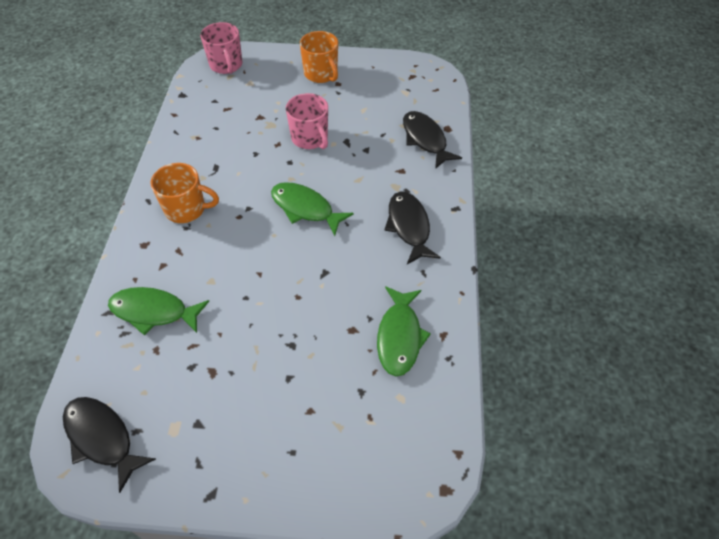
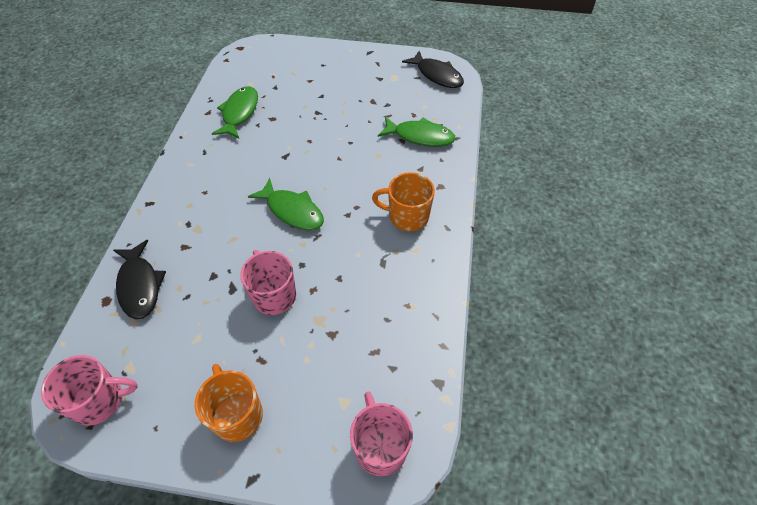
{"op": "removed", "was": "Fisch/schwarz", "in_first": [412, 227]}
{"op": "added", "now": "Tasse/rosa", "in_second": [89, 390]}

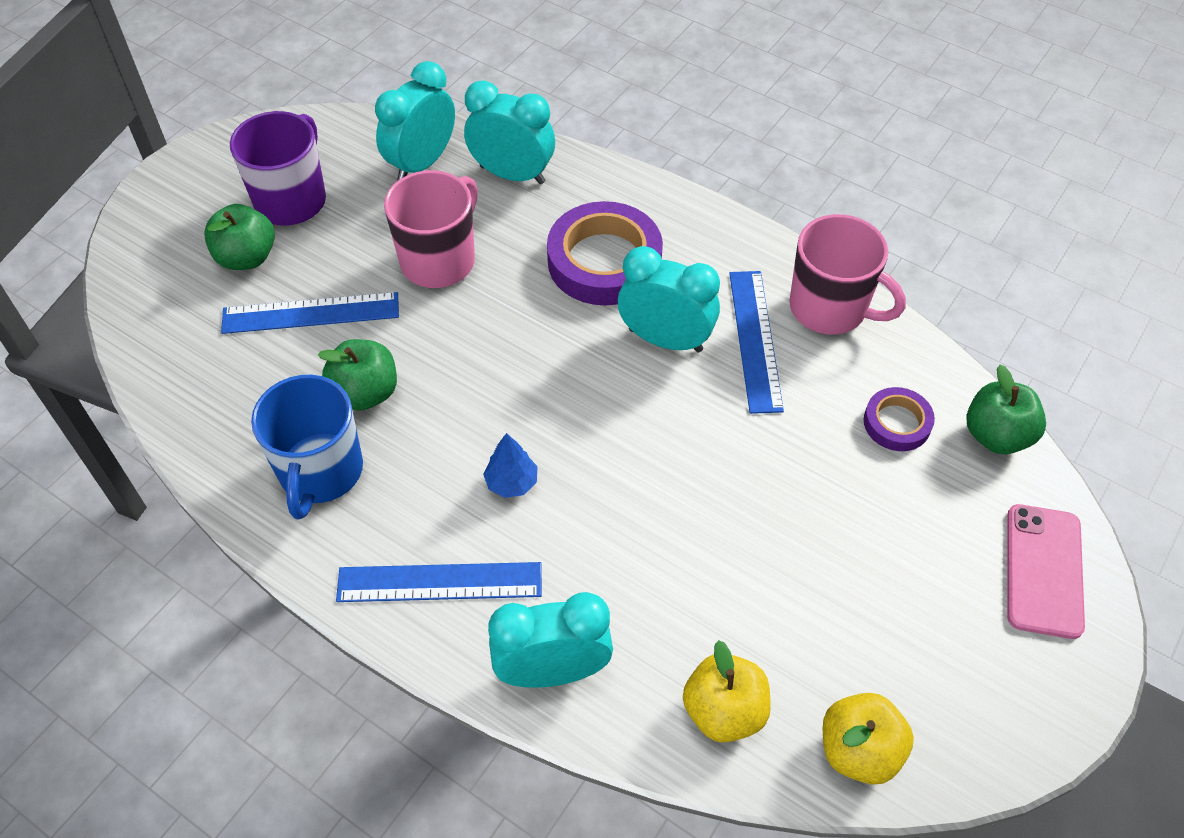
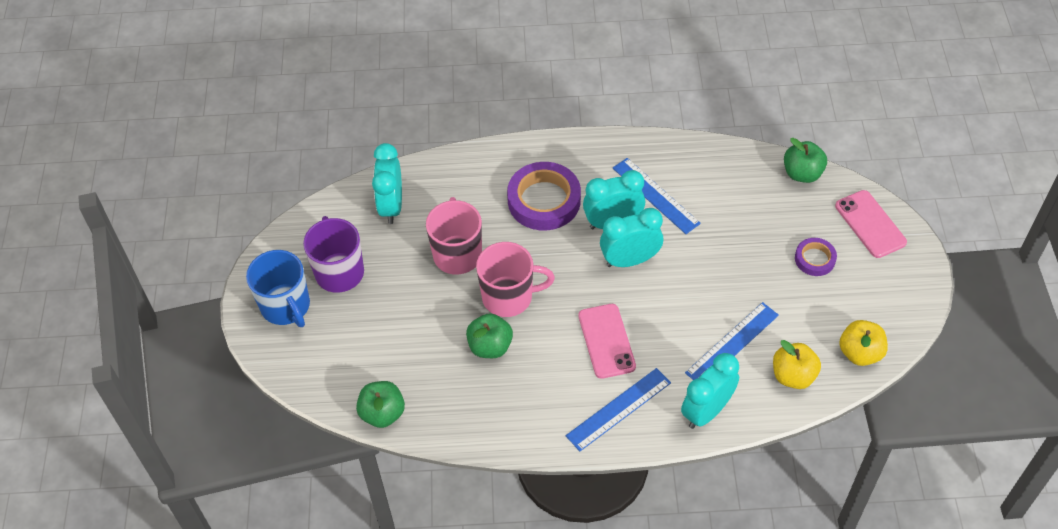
{"op": "moved", "was": "Apfel/grün", "in_first": [239, 237], "in_second": [380, 404]}
{"op": "moved", "was": "Lineal/blau", "in_first": [310, 313], "in_second": [732, 341]}
{"op": "moved", "was": "Tasse/blau", "in_first": [307, 447], "in_second": [278, 288]}
{"op": "moved", "was": "Wecker/türkis", "in_first": [509, 132], "in_second": [631, 237]}
{"op": "moved", "was": "Tasse/rosa", "in_first": [847, 274], "in_second": [515, 279]}
{"op": "moved", "was": "Klebeband/lila", "in_first": [899, 419], "in_second": [816, 257]}
{"op": "replaced", "was": "Baum/blau", "now": "Handy/rosa", "in_first": [510, 465], "in_second": [607, 341]}

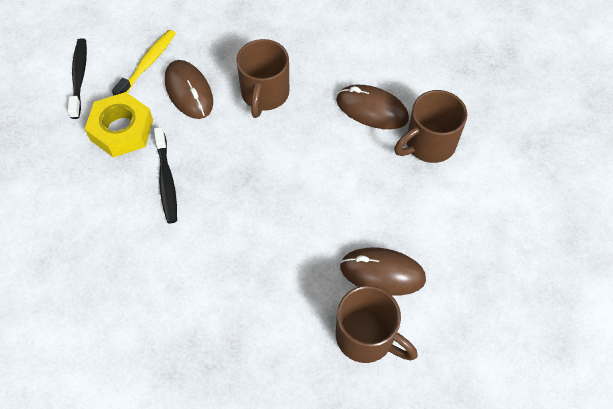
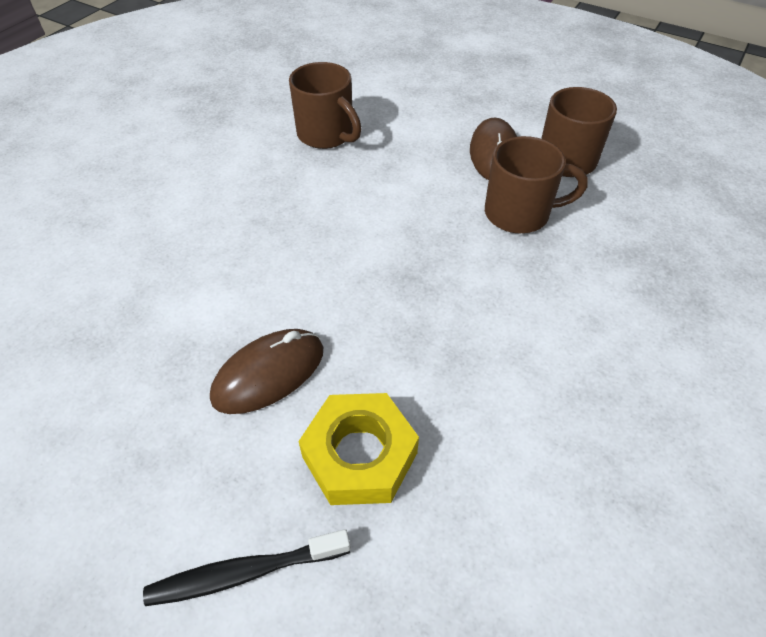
{"op": "removed", "was": "Zahnbürste/gelb", "in_first": [144, 63]}
{"op": "removed", "was": "Zahnbürste/schwarz", "in_first": [165, 175]}
{"op": "removed", "was": "Computermaus/braun", "in_first": [372, 107]}
{"op": "moved", "was": "Tasse/braun", "in_first": [262, 78], "in_second": [536, 184]}

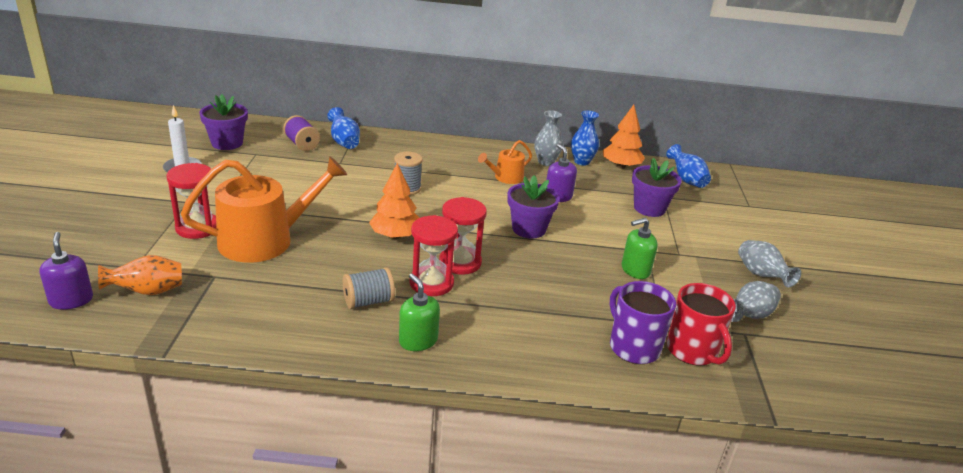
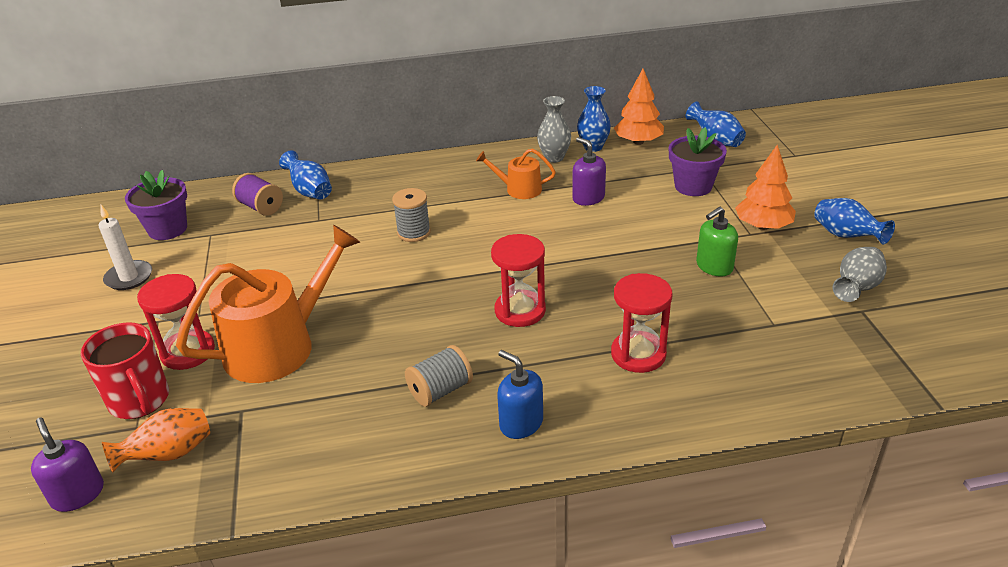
{"op": "removed", "was": "Blumentopf/lila", "in_first": [533, 206]}
{"op": "removed", "was": "Tasse/lila", "in_first": [643, 322]}
{"op": "moved", "was": "Baum/orange", "in_first": [394, 201], "in_second": [765, 187]}
{"op": "moved", "was": "Sanduhr/rot", "in_first": [433, 255], "in_second": [641, 323]}
{"op": "moved", "was": "Tasse/rot", "in_first": [701, 324], "in_second": [125, 370]}
{"op": "recoloured", "was": "Seifenspender/grün", "now": "Seifenspender/blau", "in_first": [419, 312], "in_second": [520, 394]}
{"op": "recoloured", "was": "Vase/grau", "now": "Vase/blau", "in_first": [769, 263], "in_second": [854, 221]}
{"op": "turned", "was": "Gießkanne/orange", "in_first": [505, 162], "in_second": [516, 174], "clockwise": 60}

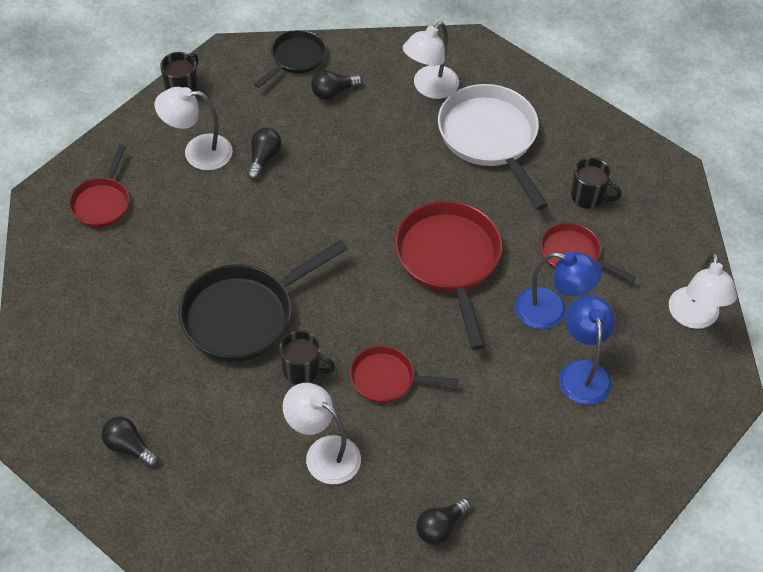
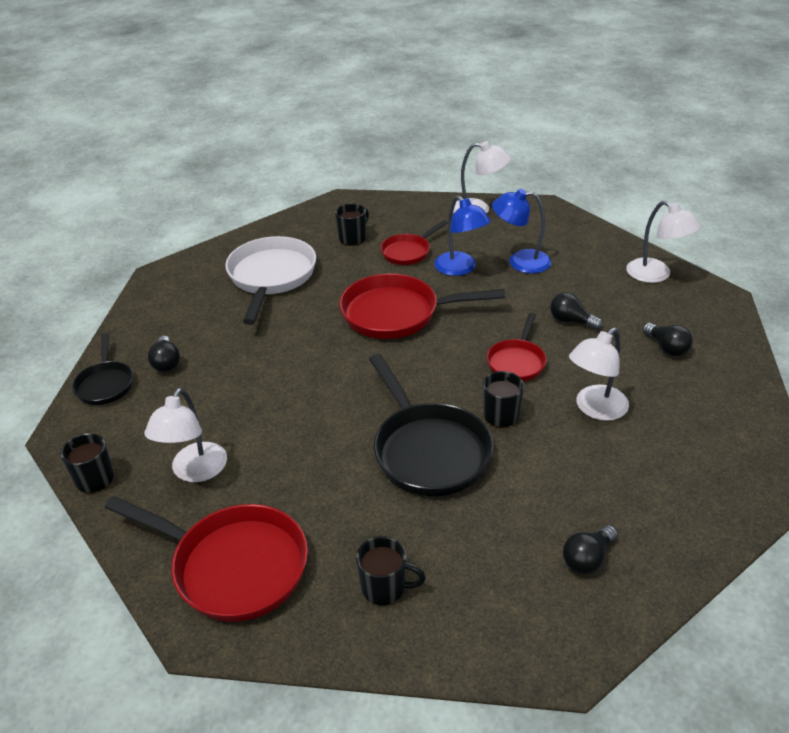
{"op": "added", "now": "Tasse/schwarz", "in_second": [391, 571]}
{"op": "moved", "was": "Glühbirne/schwarz", "in_first": [264, 154], "in_second": [576, 311]}
{"op": "moved", "was": "Lampe/weiß", "in_first": [431, 60], "in_second": [663, 242]}
{"op": "turned", "was": "Pfanne/schwarz", "in_first": [290, 59], "in_second": [102, 369], "clockwise": -150}
{"op": "turned", "was": "Pfanne/weiß", "in_first": [493, 147], "in_second": [270, 280], "clockwise": 105}
{"op": "turned", "was": "Lampe/blau", "in_first": [558, 290], "in_second": [462, 235], "clockwise": 120}
{"op": "resized", "was": "Pfanne/rot", "in_first": [99, 186], "in_second": [206, 559], "ratio": 1.78}

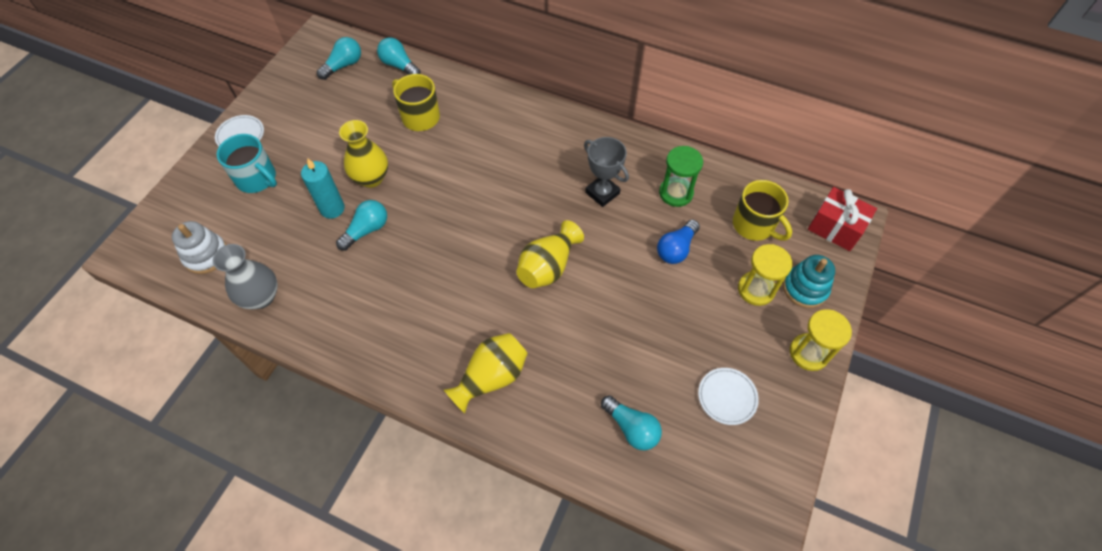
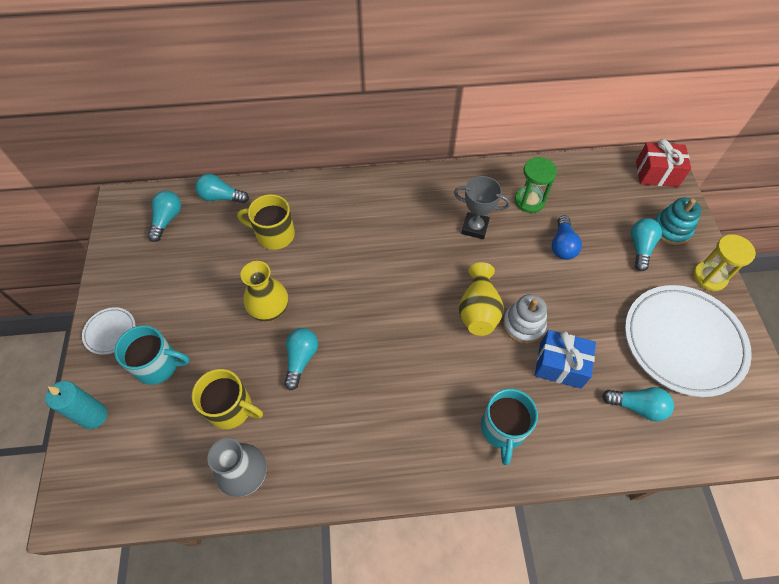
{"op": "added", "now": "Geschenk/blau", "in_second": [565, 359]}
{"op": "moved", "was": "Stapelspielzeug/weiß", "in_first": [199, 247], "in_second": [525, 319]}
{"op": "moved", "was": "Kerze/türkis", "in_first": [323, 188], "in_second": [76, 405]}
{"op": "moved", "was": "Tasse/gelb", "in_first": [762, 210], "in_second": [227, 399]}
{"op": "replaced", "was": "Vase/gelb", "now": "Tasse/türkis", "in_first": [486, 373], "in_second": [509, 427]}
{"op": "replaced", "was": "Sanduhr/gelb", "now": "Glühbirne/türkis", "in_first": [765, 275], "in_second": [646, 244]}
{"op": "resized", "was": "Teller/weiß", "in_first": [728, 396], "in_second": [688, 341], "ratio": 2.31}

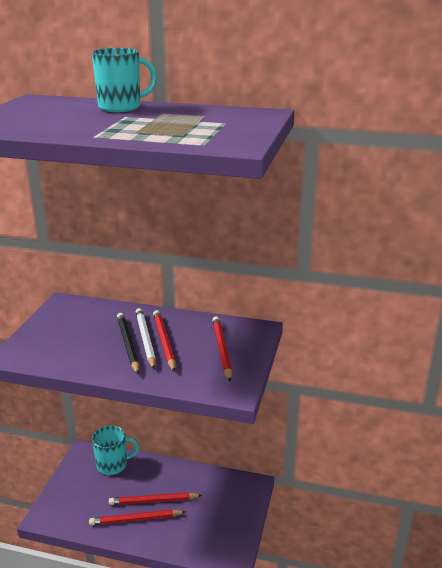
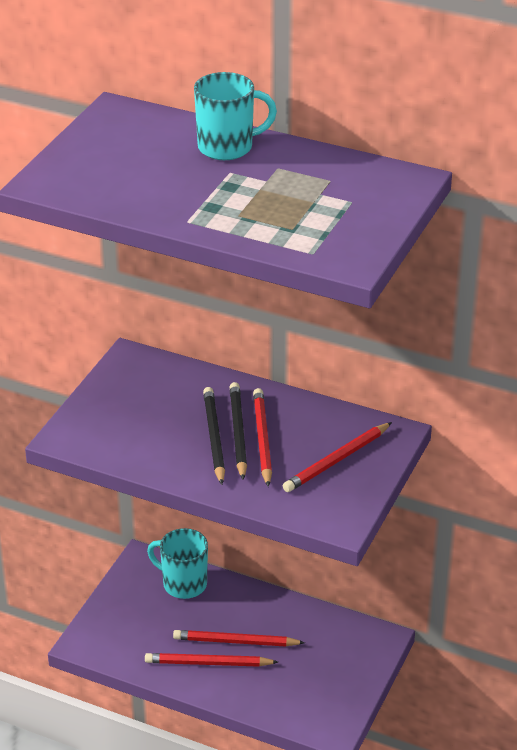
{"op": "recoloured", "was": "Bleistift/weiß", "now": "Bleistift/schwarz", "in_first": [146, 338], "in_second": [238, 431]}
{"op": "turned", "was": "Tasse/türkis", "in_first": [116, 450], "in_second": [177, 563], "clockwise": -150}
{"op": "turned", "was": "Bleistift/rot", "in_first": [222, 349], "in_second": [337, 457], "clockwise": -135}

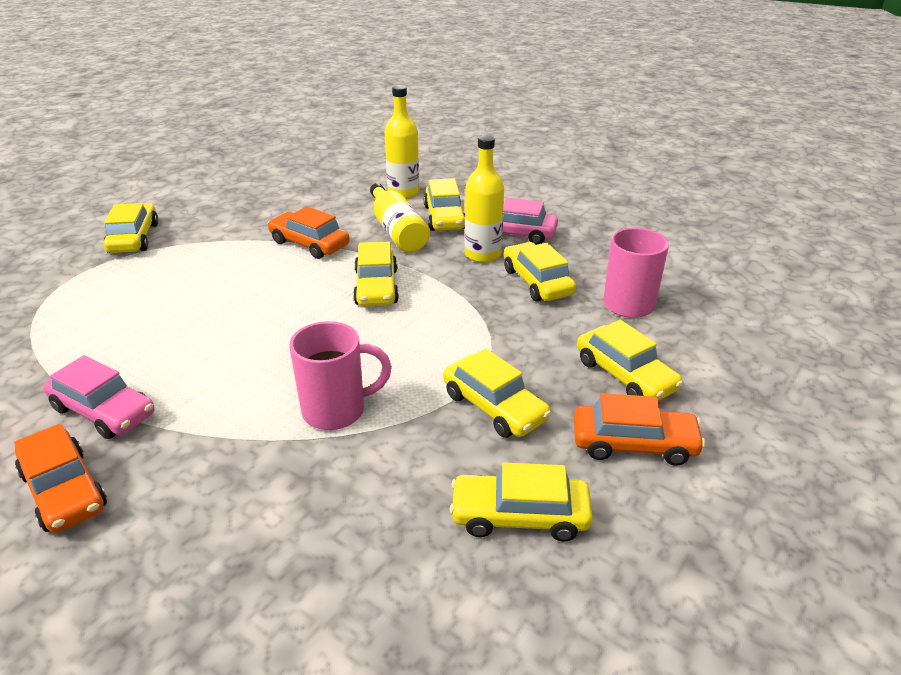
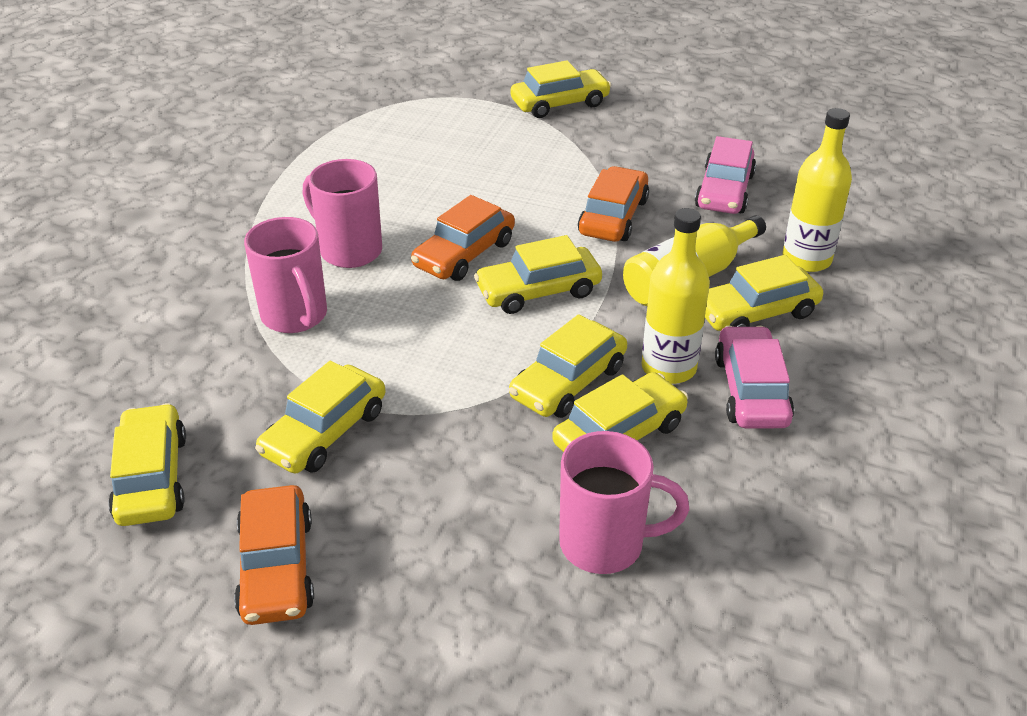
{"op": "added", "now": "Tasse/rosa", "in_second": [342, 213]}
{"op": "moved", "was": "Auto/orange", "in_first": [60, 478], "in_second": [463, 238]}
{"op": "moved", "was": "Auto/rosa", "in_first": [98, 397], "in_second": [725, 175]}
{"op": "moved", "was": "Auto/gelb", "in_first": [630, 360], "in_second": [568, 366]}

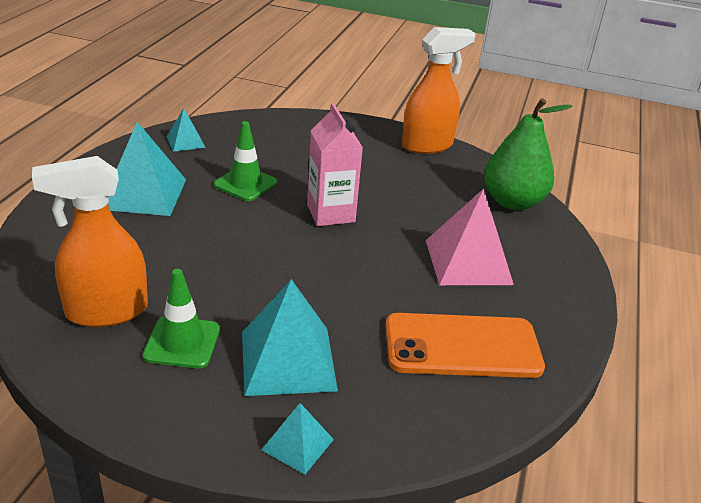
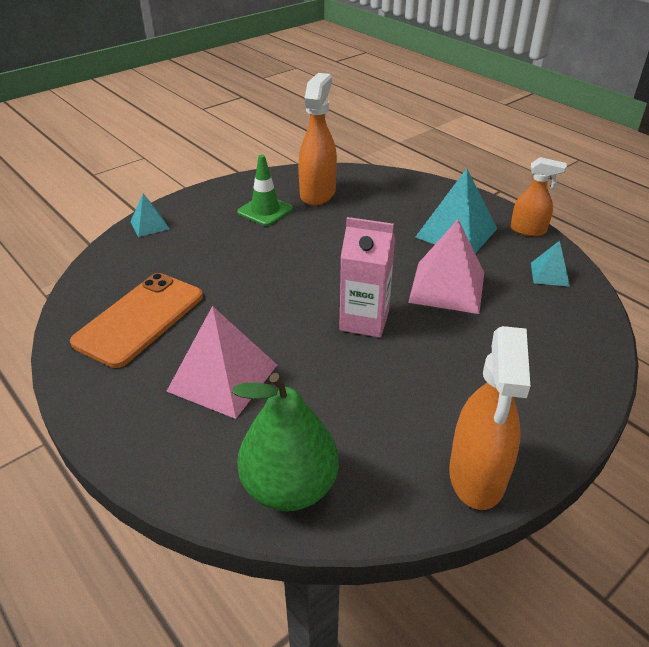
{"op": "removed", "was": "Pyramide/türkis", "in_first": [290, 337]}
{"op": "added", "now": "Sprühflasche/orange", "in_second": [538, 196]}
{"op": "replaced", "was": "Leitkegel/grün", "now": "Pyramide/rosa", "in_first": [245, 161], "in_second": [446, 266]}

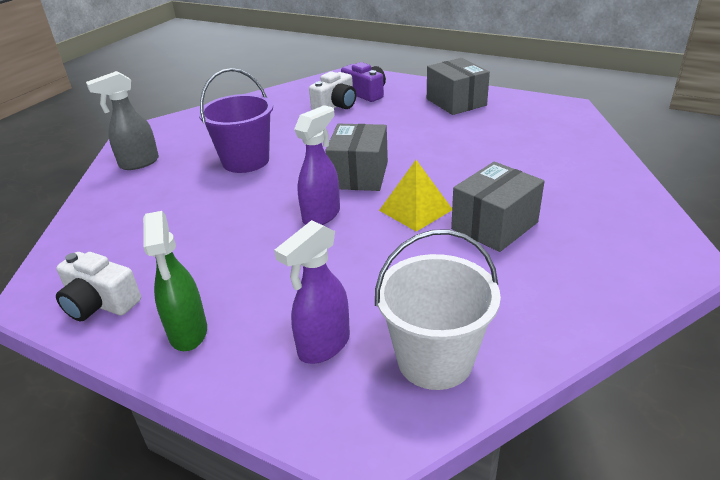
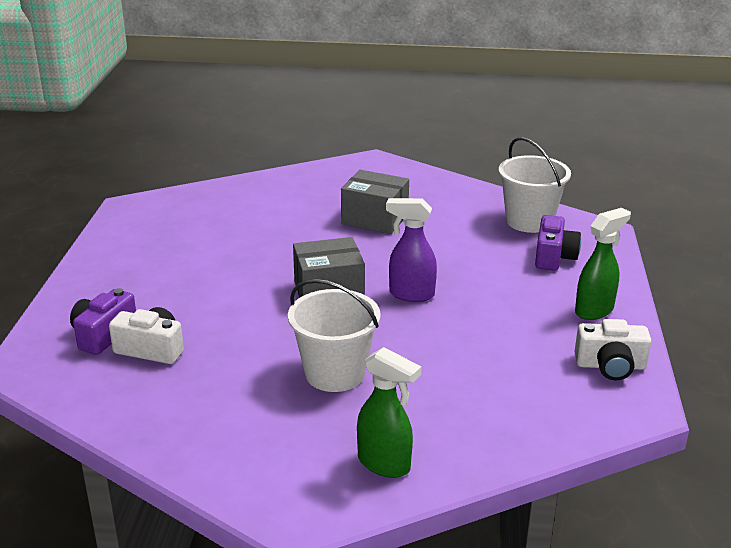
{"op": "removed", "was": "Pyramide/gelb", "in_first": [415, 196]}
{"op": "removed", "was": "Schachtel/grau", "in_first": [458, 86]}
{"op": "replaced", "was": "Sprühflasche/lila", "now": "Kamera/lila", "in_first": [312, 292], "in_second": [558, 243]}
{"op": "recoloured", "was": "Sprühflasche/grau", "now": "Sprühflasche/grün", "in_first": [122, 120], "in_second": [389, 412]}
{"op": "recoloured", "was": "Eimer/lila", "now": "Eimer/weiß", "in_first": [236, 120], "in_second": [334, 335]}
{"op": "turned", "was": "Kamera/weiß", "in_first": [98, 286], "in_second": [612, 349], "clockwise": 90}

